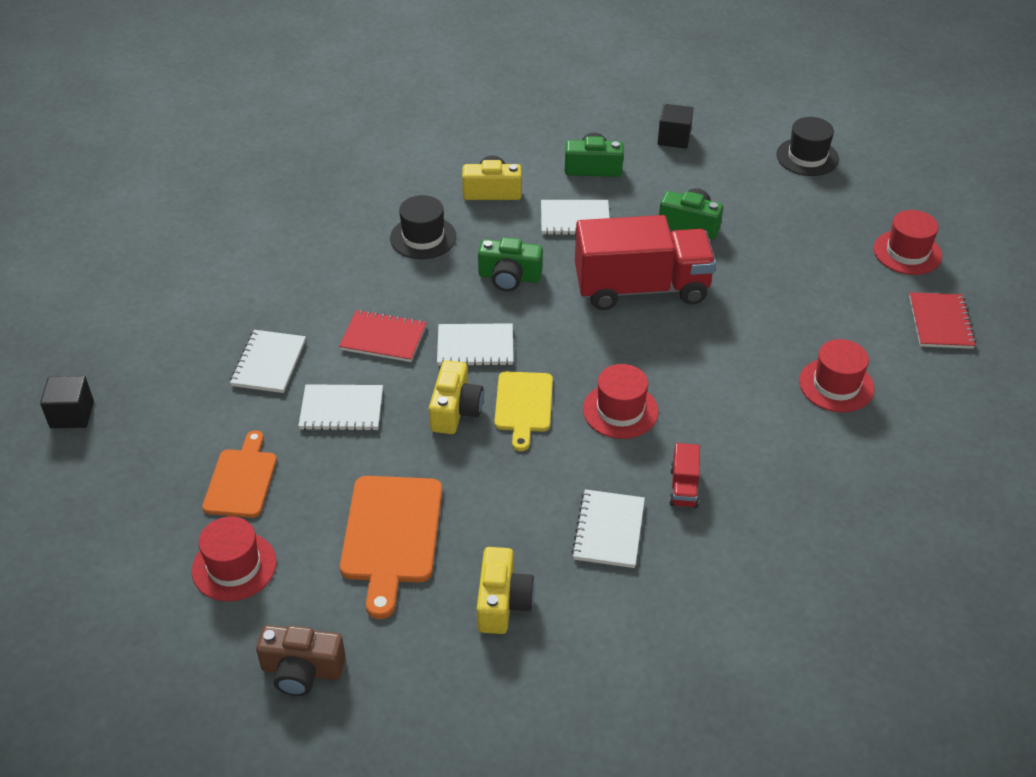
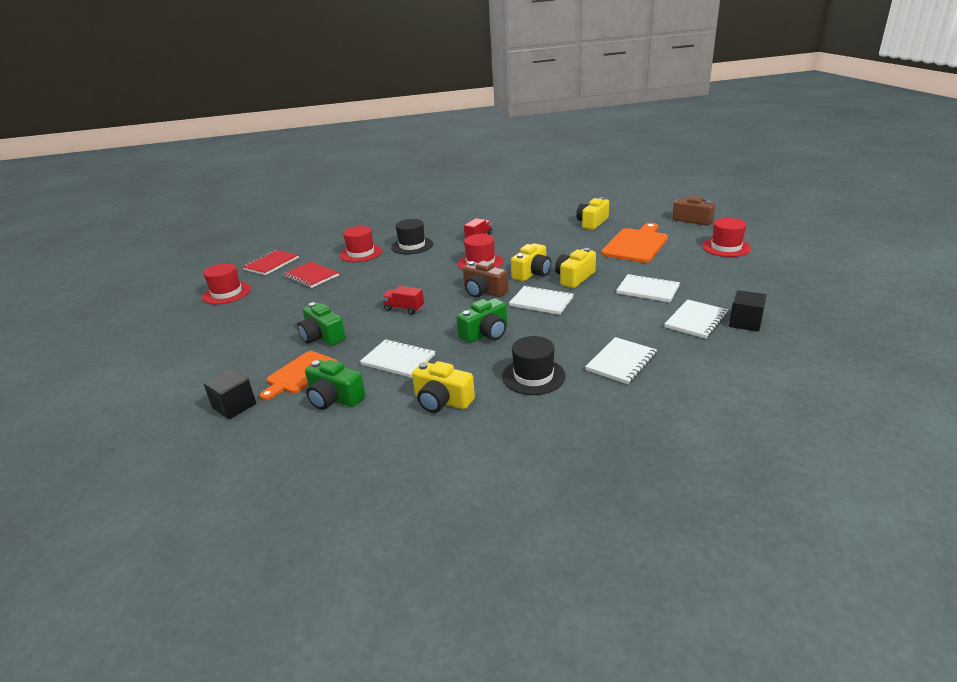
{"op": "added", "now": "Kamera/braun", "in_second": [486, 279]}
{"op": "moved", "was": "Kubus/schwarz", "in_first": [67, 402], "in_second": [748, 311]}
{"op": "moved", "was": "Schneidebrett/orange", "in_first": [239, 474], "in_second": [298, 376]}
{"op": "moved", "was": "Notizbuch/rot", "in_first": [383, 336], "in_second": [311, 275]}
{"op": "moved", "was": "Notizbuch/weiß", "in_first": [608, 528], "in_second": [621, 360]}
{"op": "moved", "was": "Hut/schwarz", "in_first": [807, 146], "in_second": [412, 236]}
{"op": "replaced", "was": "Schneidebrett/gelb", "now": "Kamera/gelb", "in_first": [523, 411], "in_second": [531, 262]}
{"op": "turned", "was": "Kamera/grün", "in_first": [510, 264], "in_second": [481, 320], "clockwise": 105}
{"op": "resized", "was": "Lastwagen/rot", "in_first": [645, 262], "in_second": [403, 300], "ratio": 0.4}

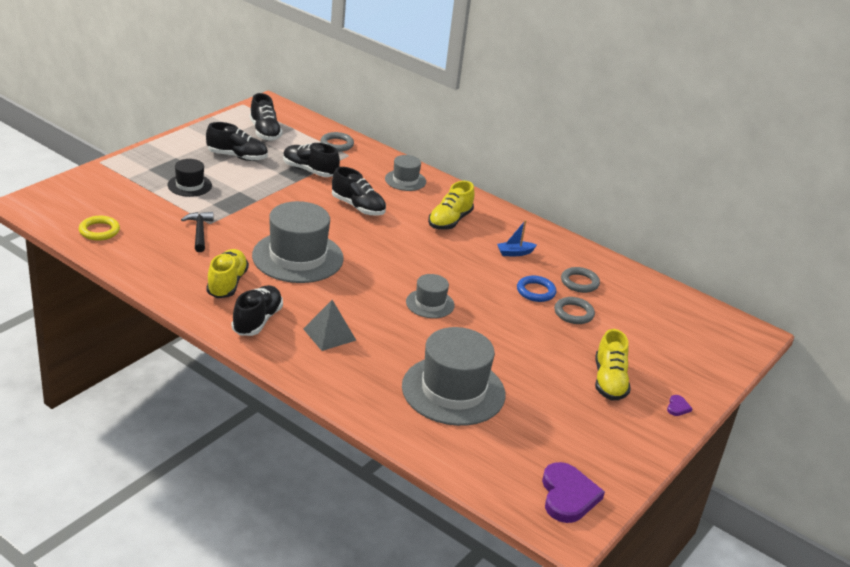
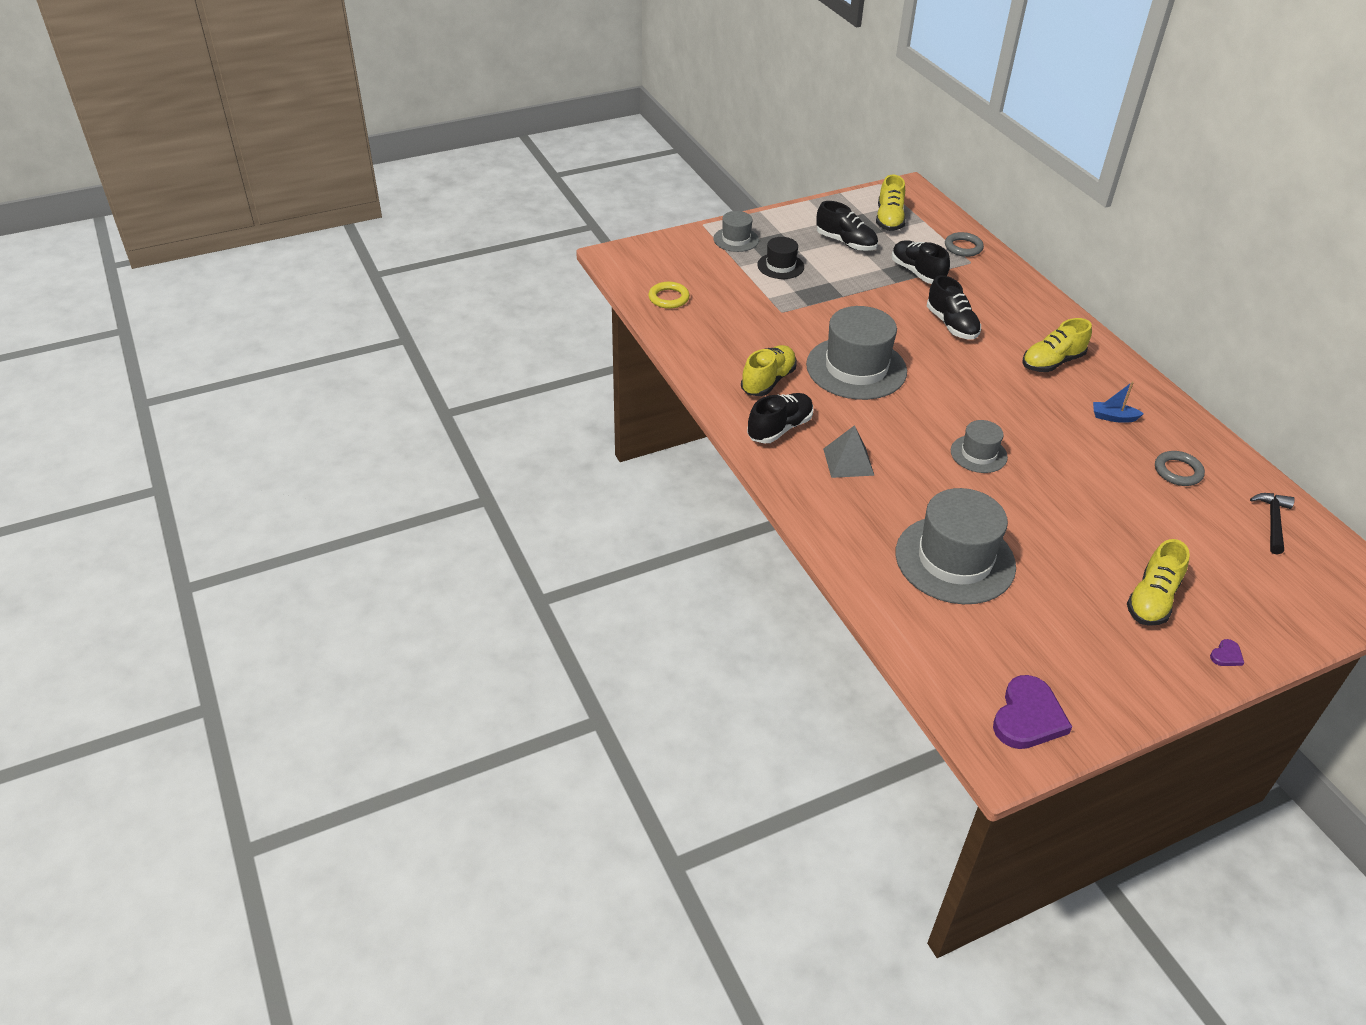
{"op": "removed", "was": "Ring/blau", "in_first": [536, 289]}
{"op": "removed", "was": "Ring/grau", "in_first": [574, 310]}
{"op": "moved", "was": "Hammer/schwarz", "in_first": [197, 232], "in_second": [1272, 523]}
{"op": "moved", "was": "Hut/grau", "in_first": [405, 173], "in_second": [736, 231]}
{"op": "recoloured", "was": "Schuh/schwarz", "now": "Schuh/gelb", "in_first": [266, 117], "in_second": [891, 203]}

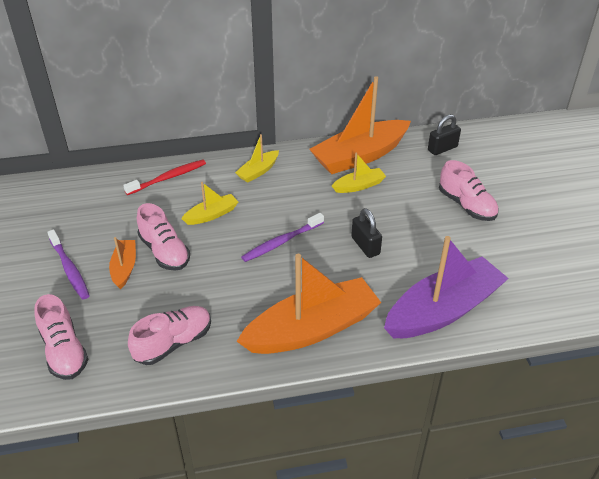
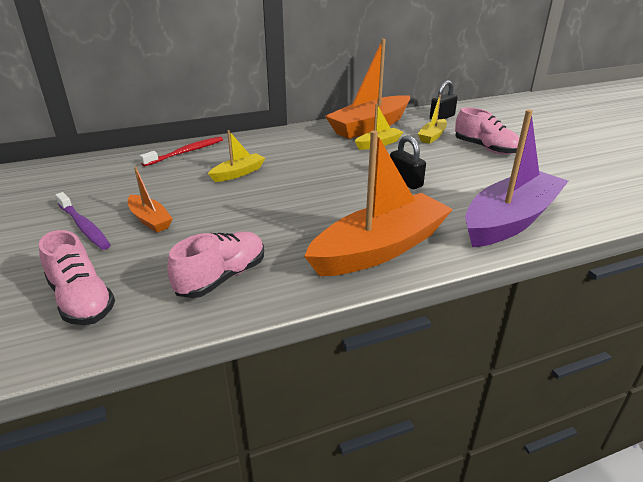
{"op": "removed", "was": "Schuh/rosa", "in_first": [163, 237]}
{"op": "removed", "was": "Zahnbürste/lila", "in_first": [282, 237]}
{"op": "moved", "was": "Boot/gelb", "in_first": [257, 158], "in_second": [432, 119]}
{"op": "turned", "was": "Boot/orange", "in_first": [122, 263], "in_second": [150, 200], "clockwise": 150}

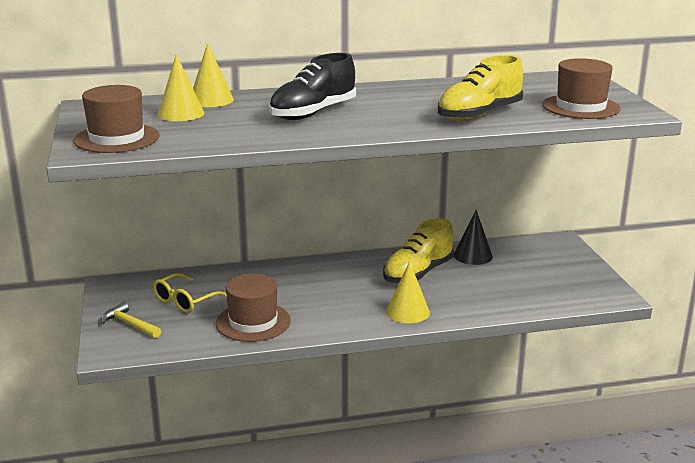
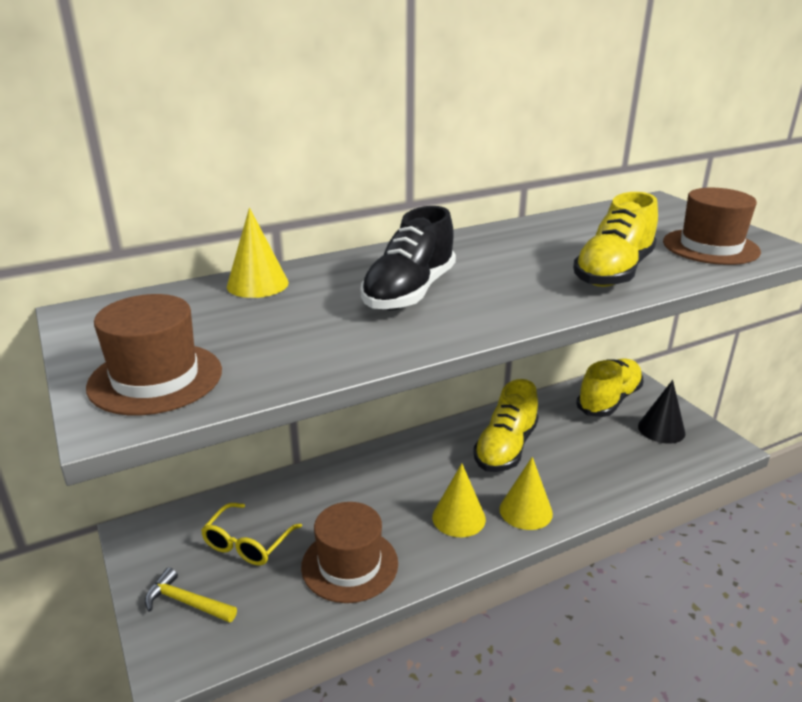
{"op": "added", "now": "Schuh/gelb", "in_second": [610, 388]}
{"op": "moved", "was": "Kegel/gelb", "in_first": [180, 87], "in_second": [459, 500]}
{"op": "moved", "was": "Kegel/schwarz", "in_first": [473, 237], "in_second": [661, 412]}

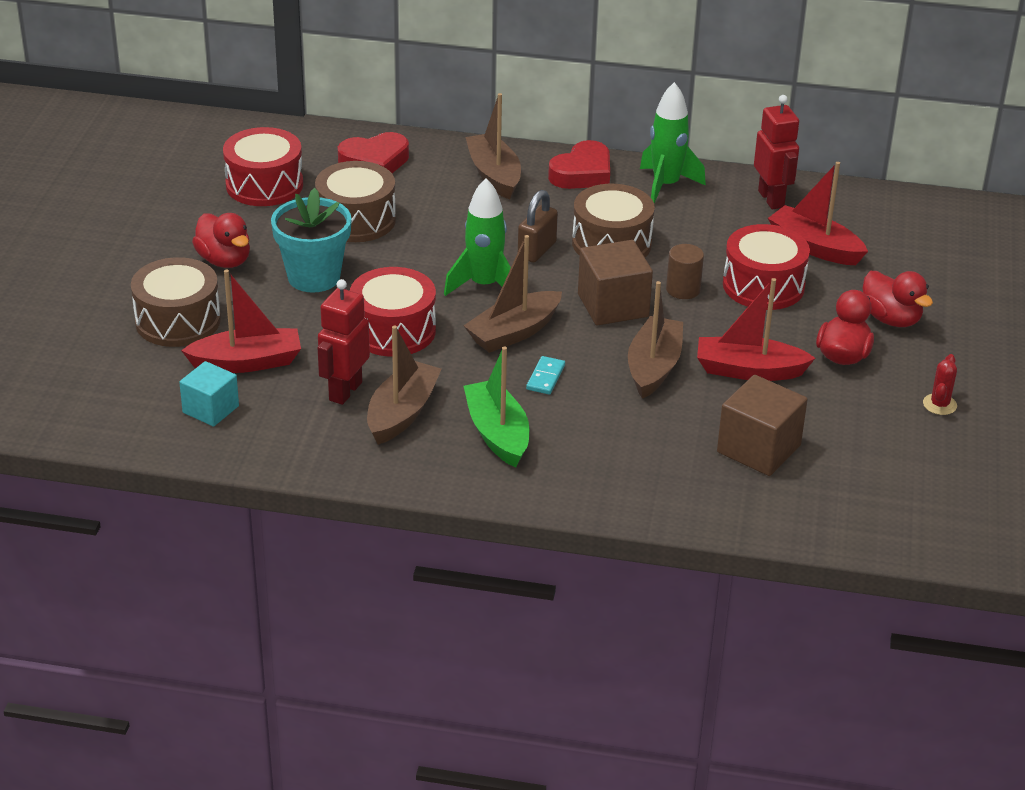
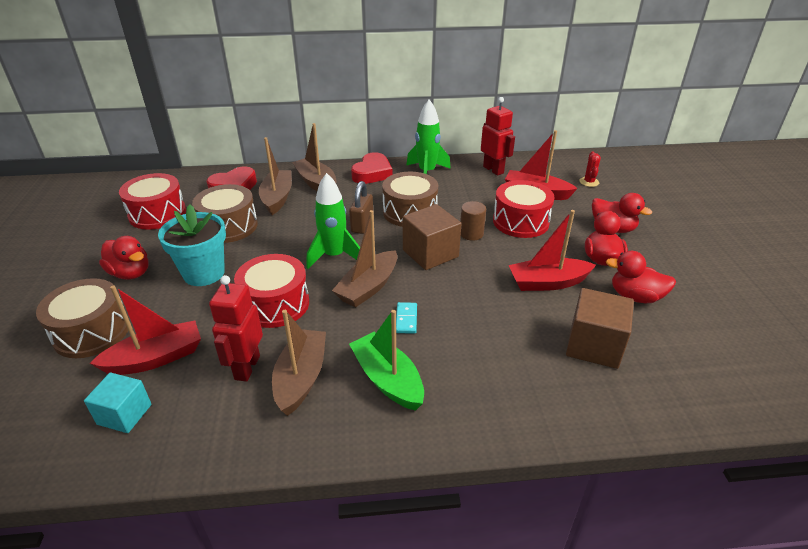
{"op": "added", "now": "Ente/rot", "in_second": [641, 277]}
{"op": "moved", "was": "Boot/braun", "in_first": [655, 340], "in_second": [275, 176]}
{"op": "moved", "was": "Kaktus/rot", "in_first": [940, 384], "in_second": [590, 169]}

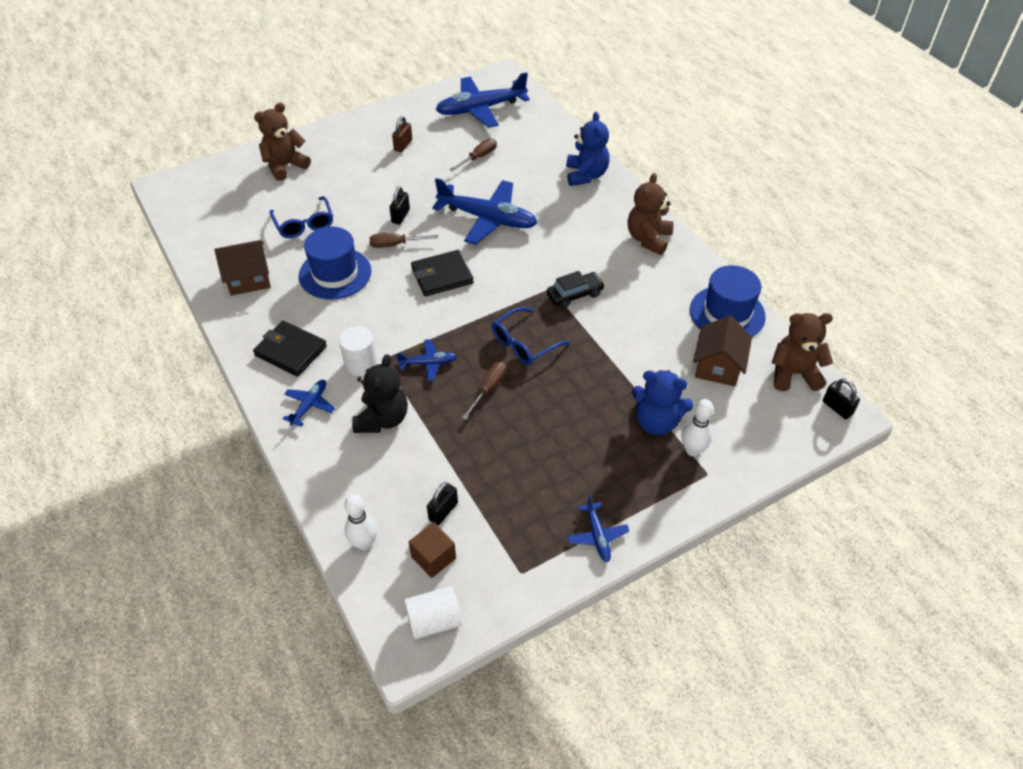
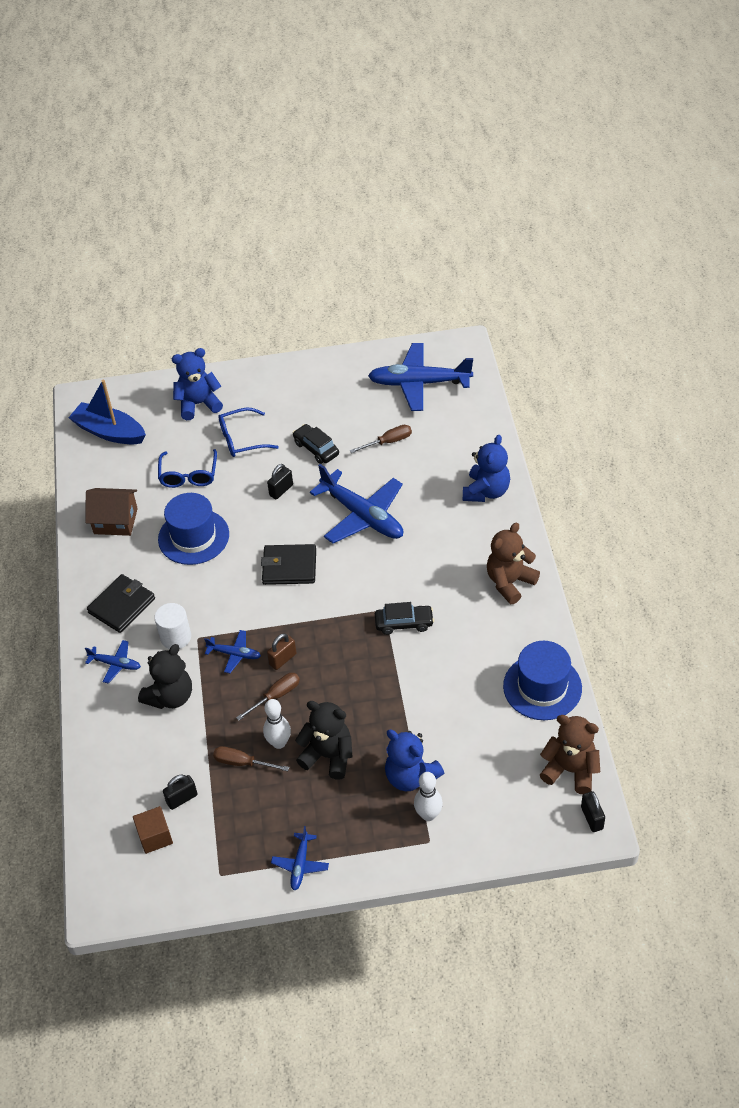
{"op": "removed", "was": "Vollzylinder/weiß", "in_first": [433, 612]}
{"op": "removed", "was": "Haus/braun", "in_first": [722, 350]}
{"op": "added", "now": "Boot/blau", "in_second": [107, 412]}
{"op": "added", "now": "Auto/schwarz", "in_second": [316, 444]}
{"op": "added", "now": "Teddybär/schwarz", "in_second": [323, 740]}
{"op": "moved", "was": "Bowlingkegel/weiß", "in_first": [360, 522], "in_second": [277, 724]}
{"op": "moved", "was": "Schraubenzieher/braun", "in_first": [404, 240], "in_second": [251, 758]}
{"op": "moved", "was": "Vorhängeschloss/braun", "in_first": [402, 134], "in_second": [282, 651]}
{"op": "moved", "was": "Brille/blau", "in_first": [531, 336], "in_second": [249, 432]}
{"op": "recoloured", "was": "Teddybär/braun", "now": "Teddybär/blau", "in_first": [282, 142], "in_second": [197, 384]}
{"op": "turned", "was": "Geldbörse/schwarz", "in_first": [290, 349], "in_second": [121, 603], "clockwise": 75}
{"op": "turned", "was": "Flugzeug/blau", "in_first": [309, 403], "in_second": [113, 662], "clockwise": 60}

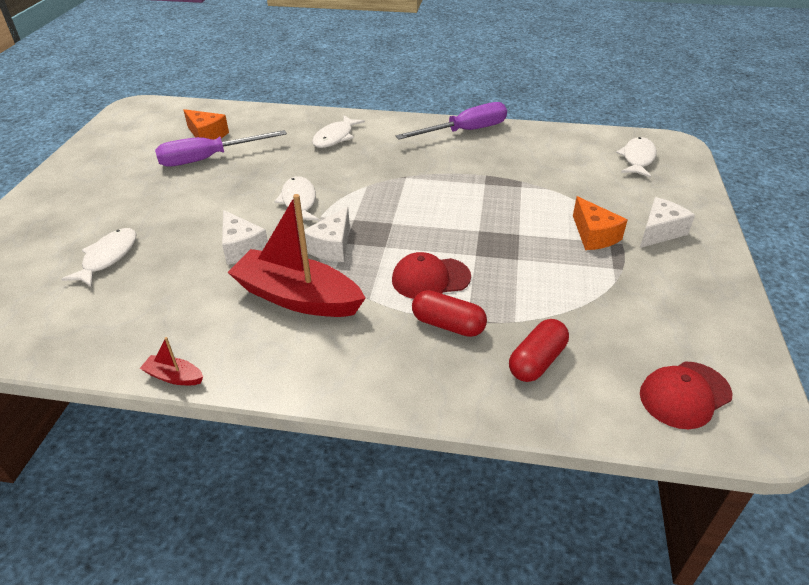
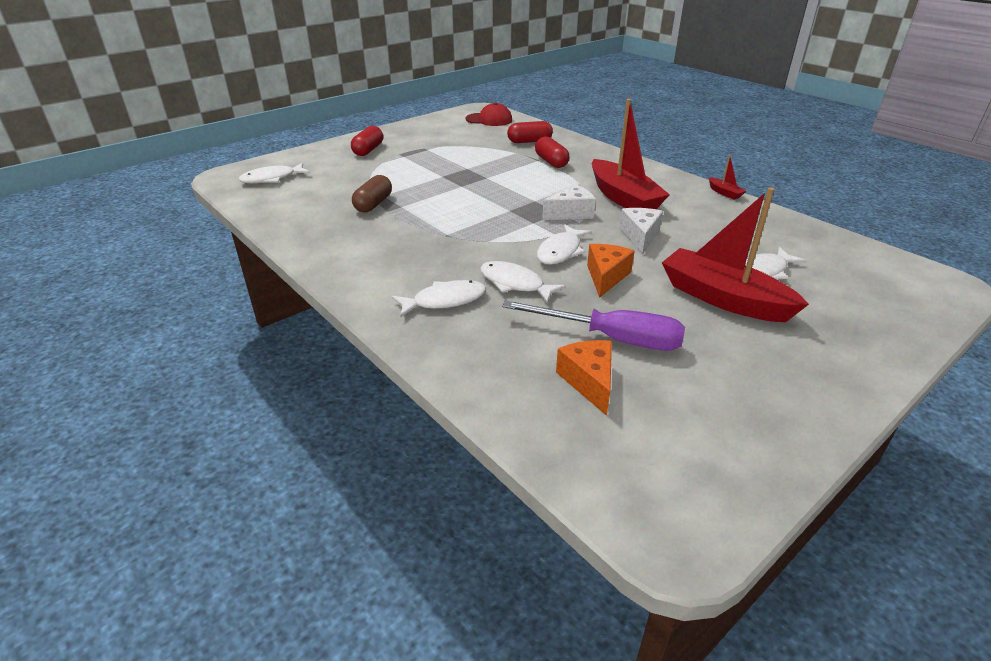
{"op": "removed", "was": "Kappe/rot", "in_first": [431, 275]}
{"op": "removed", "was": "Schraubenzieher/lila", "in_first": [451, 121]}
{"op": "added", "now": "Kapsel/braun", "in_second": [372, 193]}
{"op": "added", "now": "Fisch/weiß", "in_second": [523, 282]}
{"op": "added", "now": "Boot/rot", "in_second": [735, 254]}
{"op": "moved", "was": "Käse/orange", "in_first": [600, 223], "in_second": [611, 271]}
{"op": "replaced", "was": "Käse/weiß", "now": "Kapsel/rot", "in_first": [667, 222], "in_second": [367, 141]}

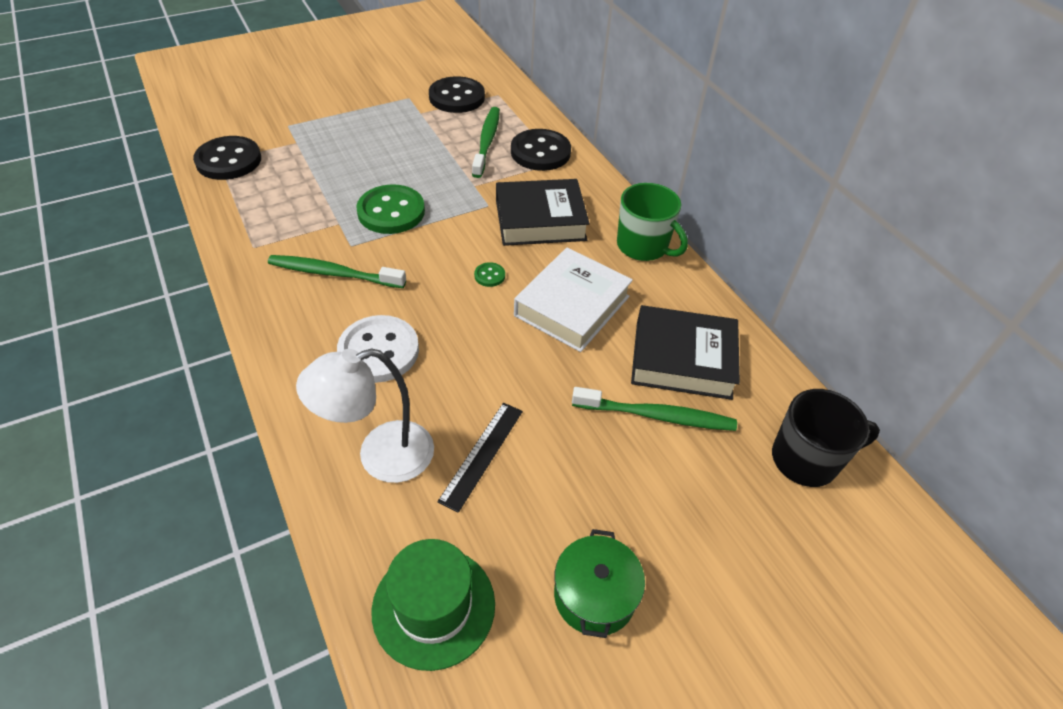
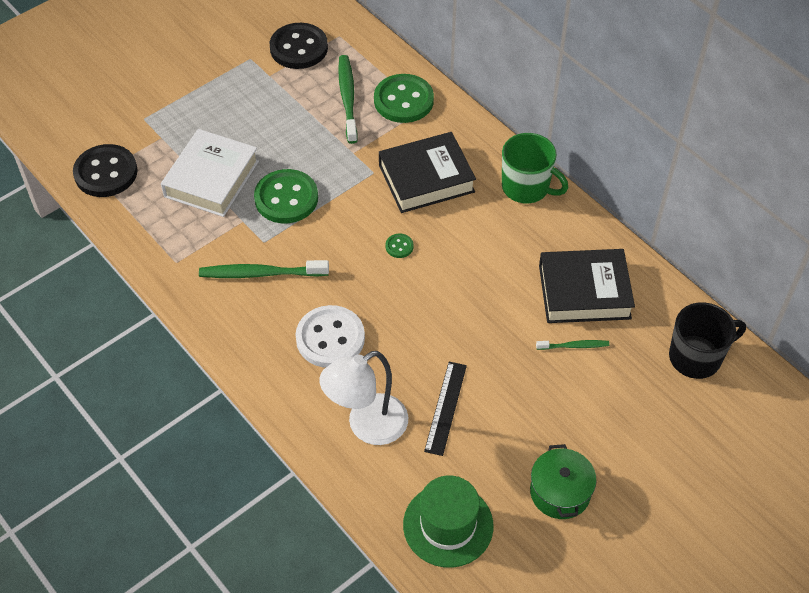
{"op": "moved", "was": "Buch/weiß", "in_first": [573, 299], "in_second": [210, 173]}
{"op": "recoloured", "was": "Knopf/schwarz", "now": "Knopf/grün", "in_first": [541, 150], "in_second": [404, 98]}
{"op": "resized", "was": "Zahnbürste/grün", "in_first": [654, 409], "in_second": [572, 345], "ratio": 0.54}

